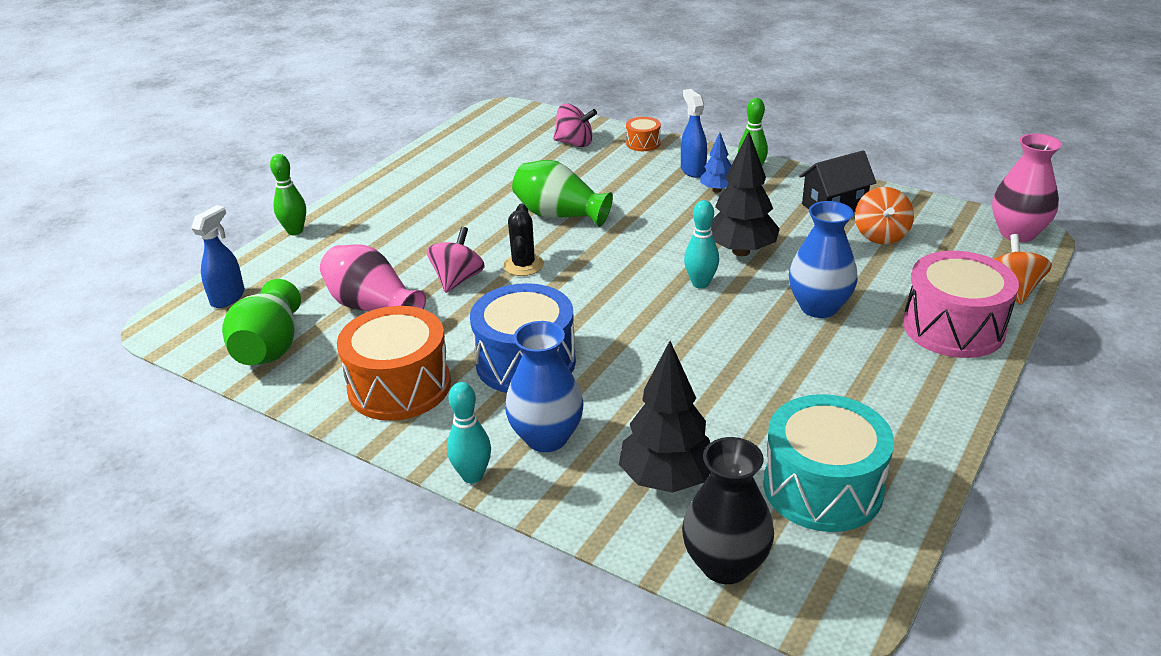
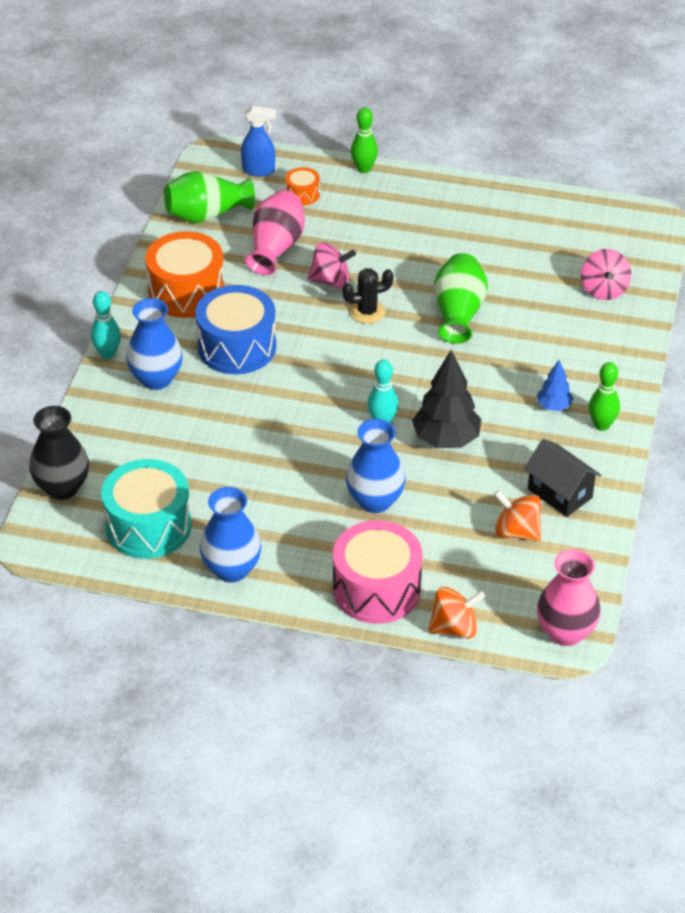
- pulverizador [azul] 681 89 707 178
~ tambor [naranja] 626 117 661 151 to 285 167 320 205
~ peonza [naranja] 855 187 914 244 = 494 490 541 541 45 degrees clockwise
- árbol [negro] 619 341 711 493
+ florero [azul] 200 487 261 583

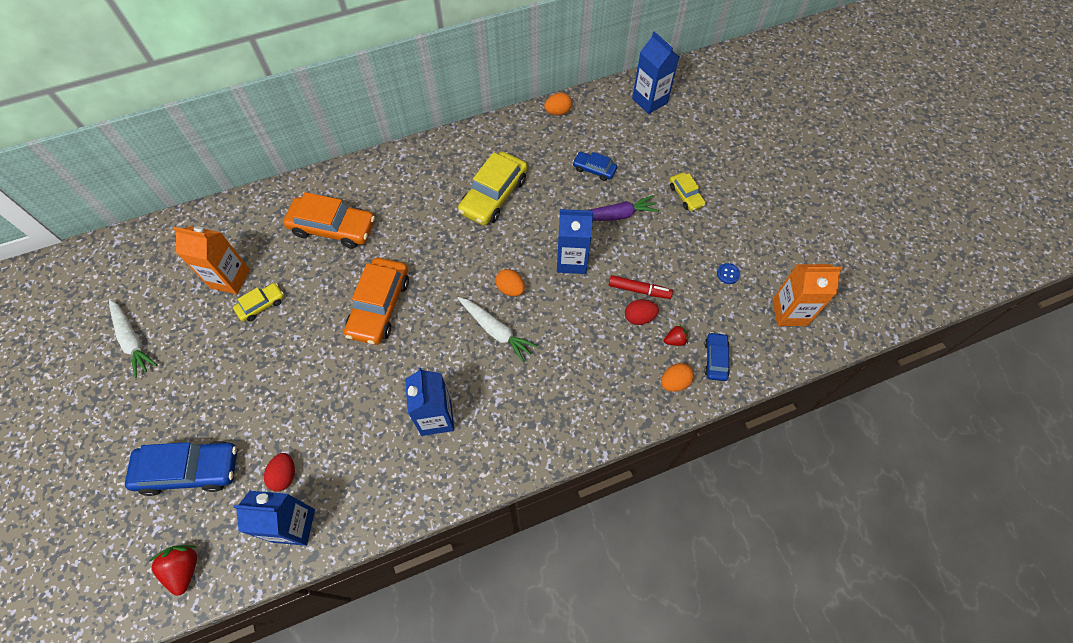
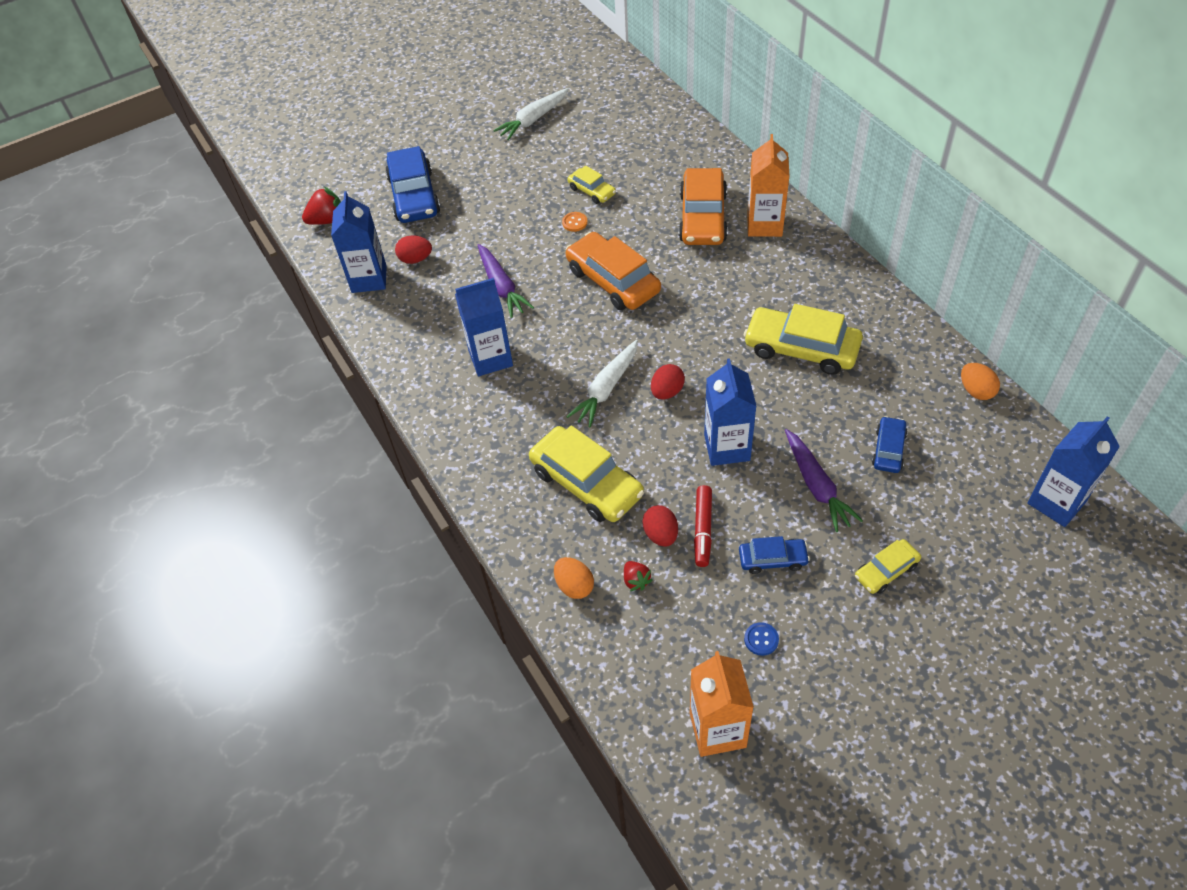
~ cartón de leche [naranja] 173 226 250 294 to 747 134 790 237
~ coche [naranja] 344 258 409 345 = 566 232 661 310 45 degrees clockwise
~ huevo [naranja] 495 269 525 296 to huevo [rojo] 651 364 685 400
~ coche [azul] 704 332 730 381 to 739 536 810 574
+ botón [naranja] 562 212 588 232
+ zanahoria [morado] 478 244 534 318
+ coche [amarillo] 529 425 644 522

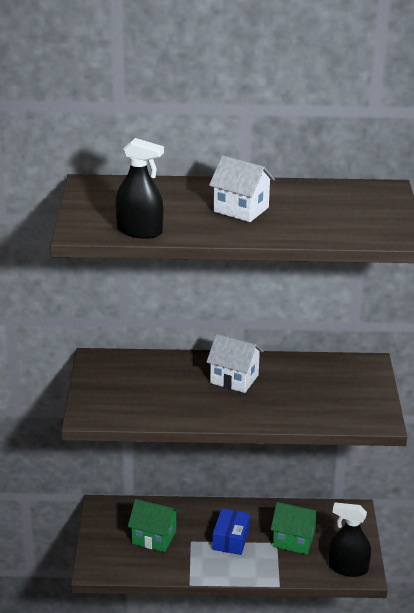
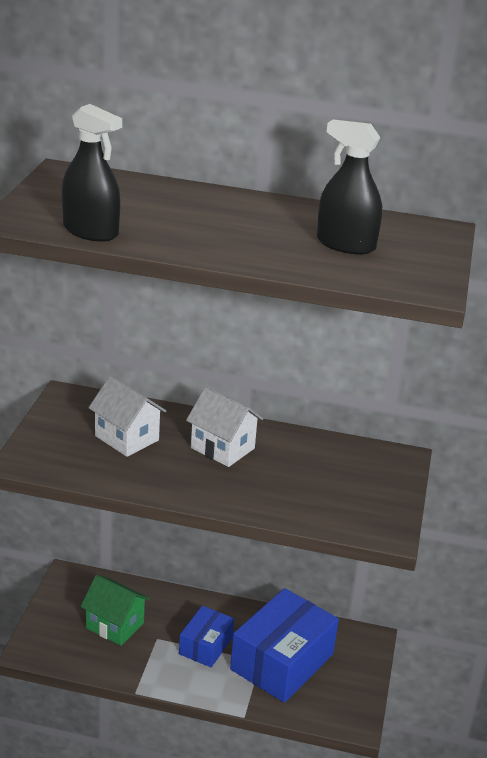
~ casa [blanco] 209 156 275 222 to 89 376 166 457
~ casa [verde] 271 502 319 555 to caja [azul] 230 588 339 703
~ pulverizador [negro] 329 502 371 577 to 317 119 382 255

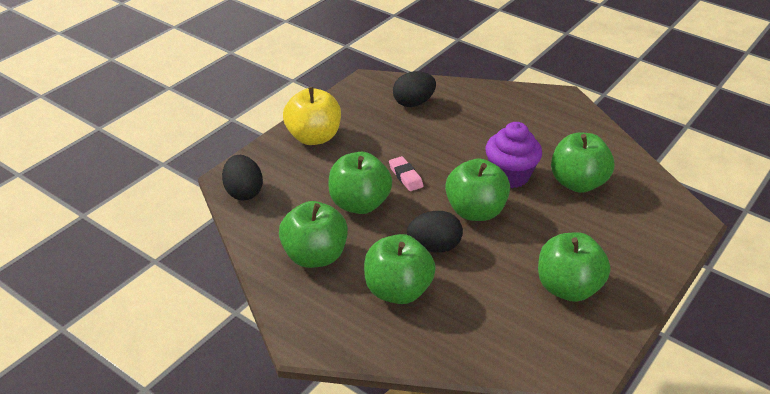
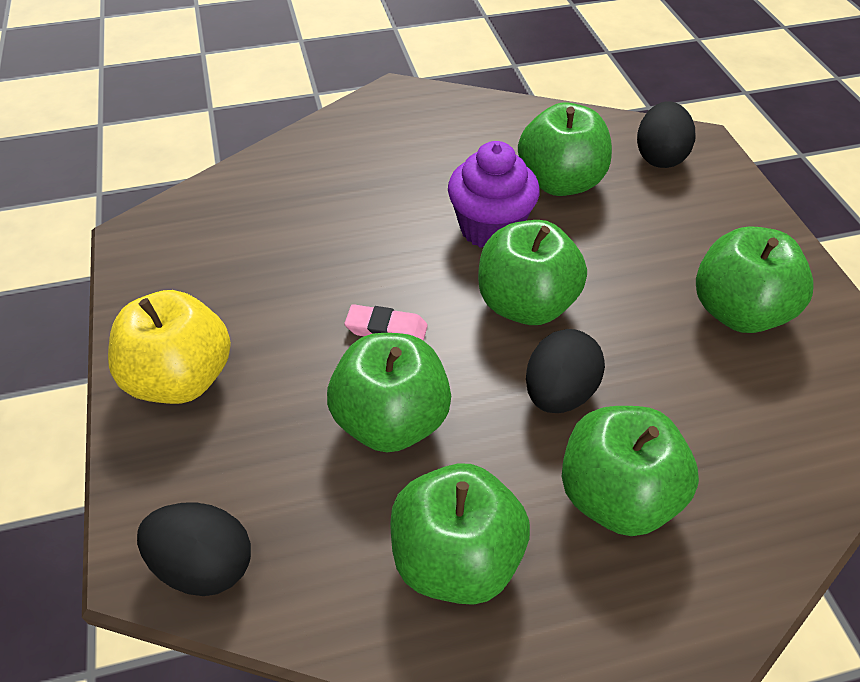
~ huevo [negro] 393 71 436 107 to 637 101 695 168

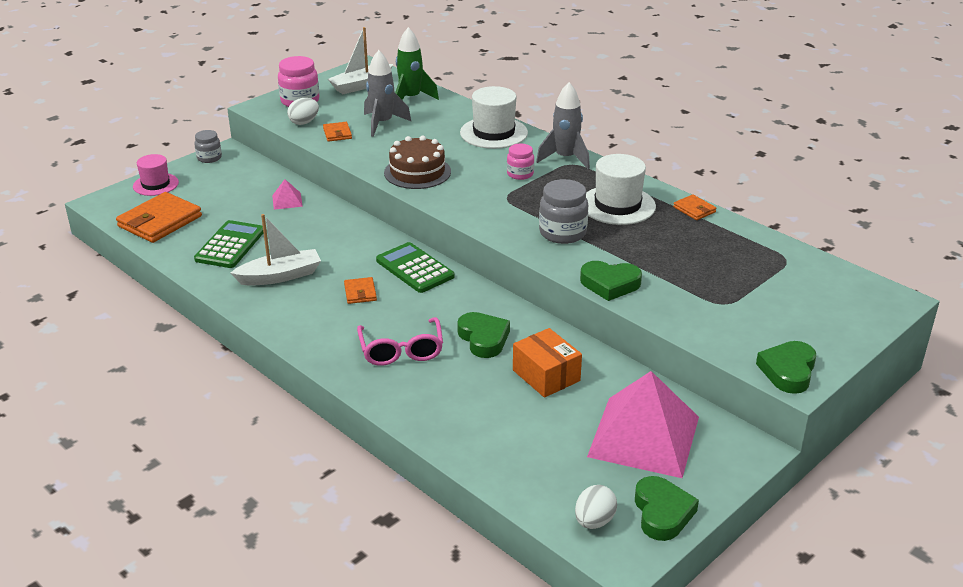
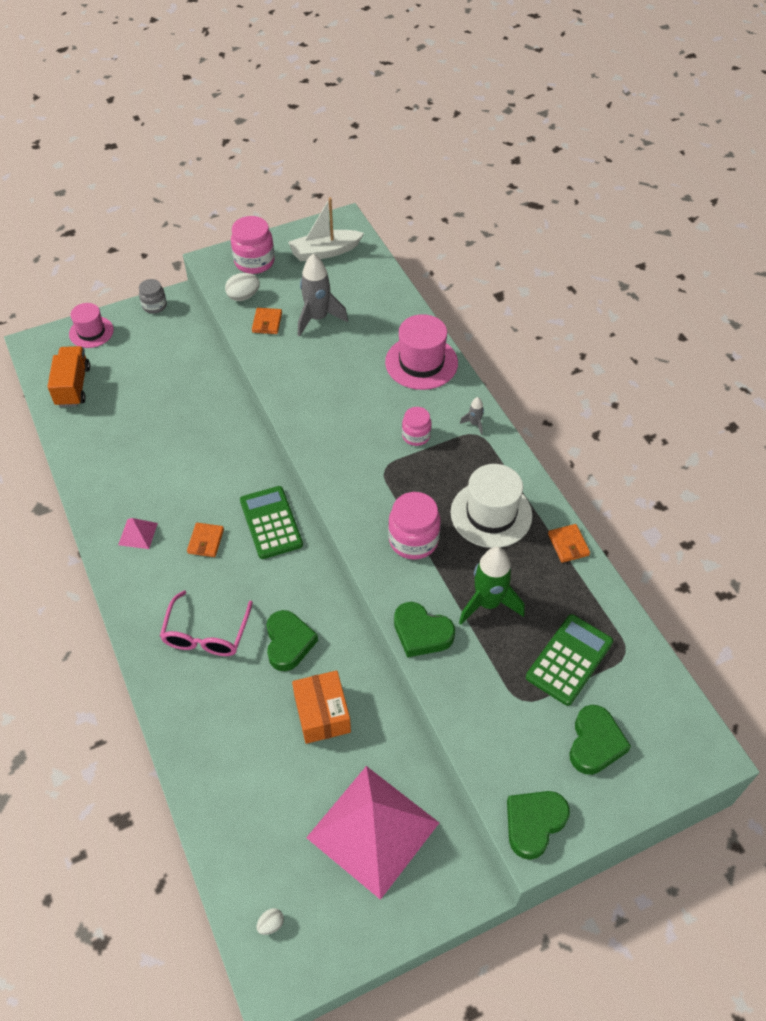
~ cohete [verde] 395 27 439 100 to 459 547 525 625
~ cohete [gris] 536 82 590 169 = 460 397 484 435 x0.45
~ sombrero [blanco] 460 86 528 149 to sombrero [rosa] 385 314 458 390
- tarta [marrón] 384 136 451 189
~ pirámide [rosa] 272 179 303 210 to 118 518 158 549
~ tarro [gris] 539 179 588 244 to tarro [rosa] 388 492 441 560
~ cartera [naranja] 116 192 202 243 to camión [naranja] 47 346 90 407
- barco [blanco] 231 214 321 286
~ calculadora [verde] 194 220 263 268 to 526 614 613 706
~ corazón [verde] 635 476 699 541 to 569 705 631 775
~ huevo [blanco] 575 485 617 529 = 257 908 284 935 x0.57

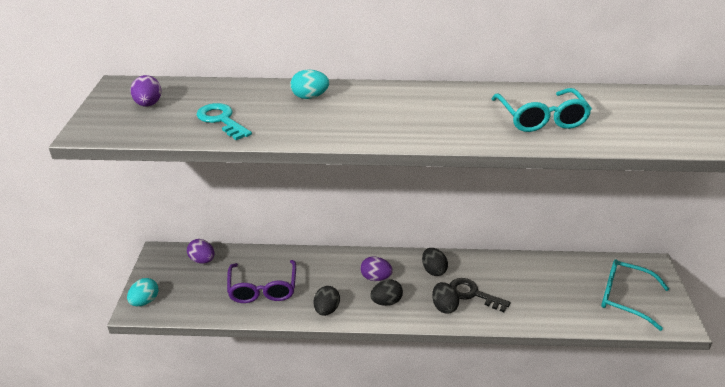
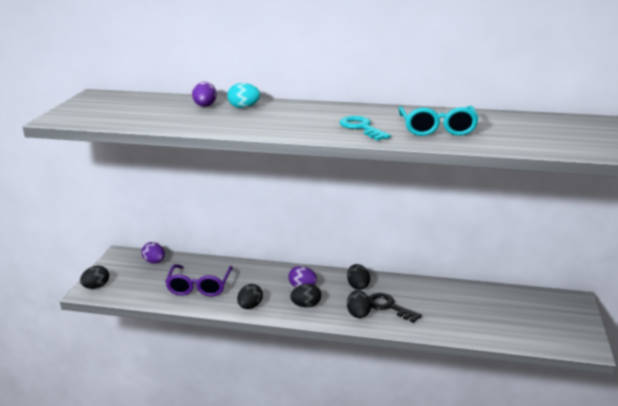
~ huevo [morado] 130 75 162 107 to 192 82 217 107
~ llave [turquesa] 196 103 252 140 to 340 116 391 141
- gafas [turquesa] 601 260 669 331
~ huevo [turquesa] 127 278 158 306 to huevo [negro] 80 265 109 289

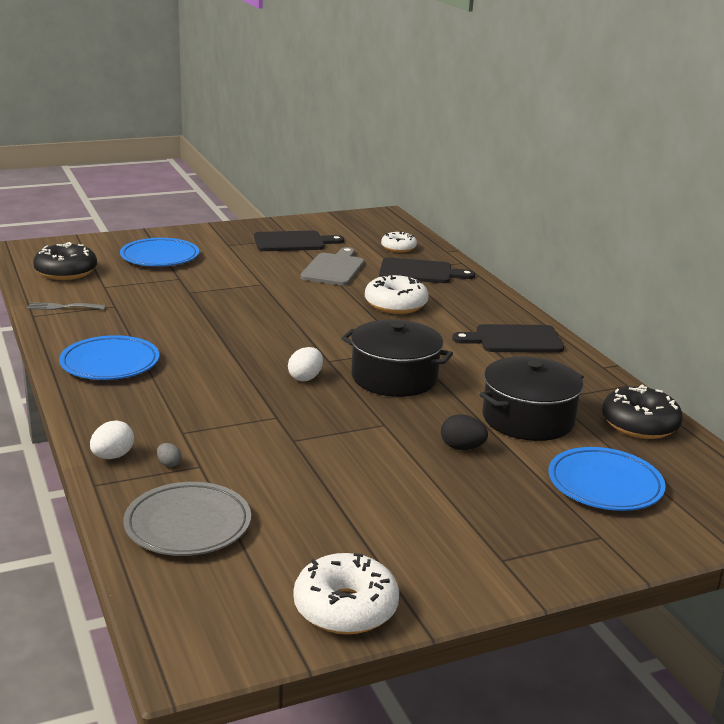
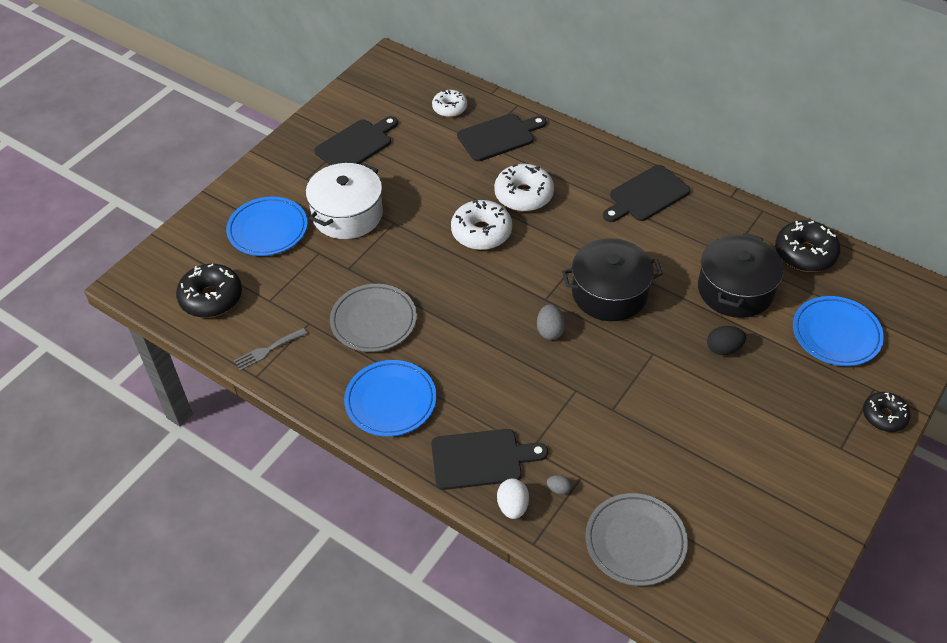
- tabla de cortar [gris] 300 247 364 286
~ huevo [blanco] 288 347 323 381 to huevo [gris] 537 304 565 340
~ rosquilla [blanco] 293 553 399 635 to 451 200 512 250
+ olla [blanco] 306 163 383 239
+ plato [gris] 330 284 417 352
+ rosquilla [negro] 863 392 911 432
+ tabla de cortar [negro] 431 429 548 490

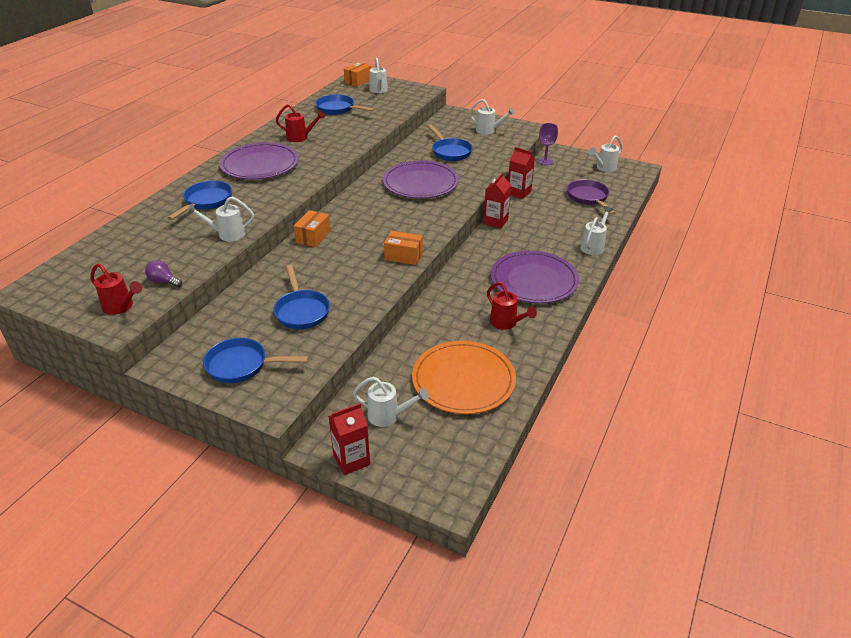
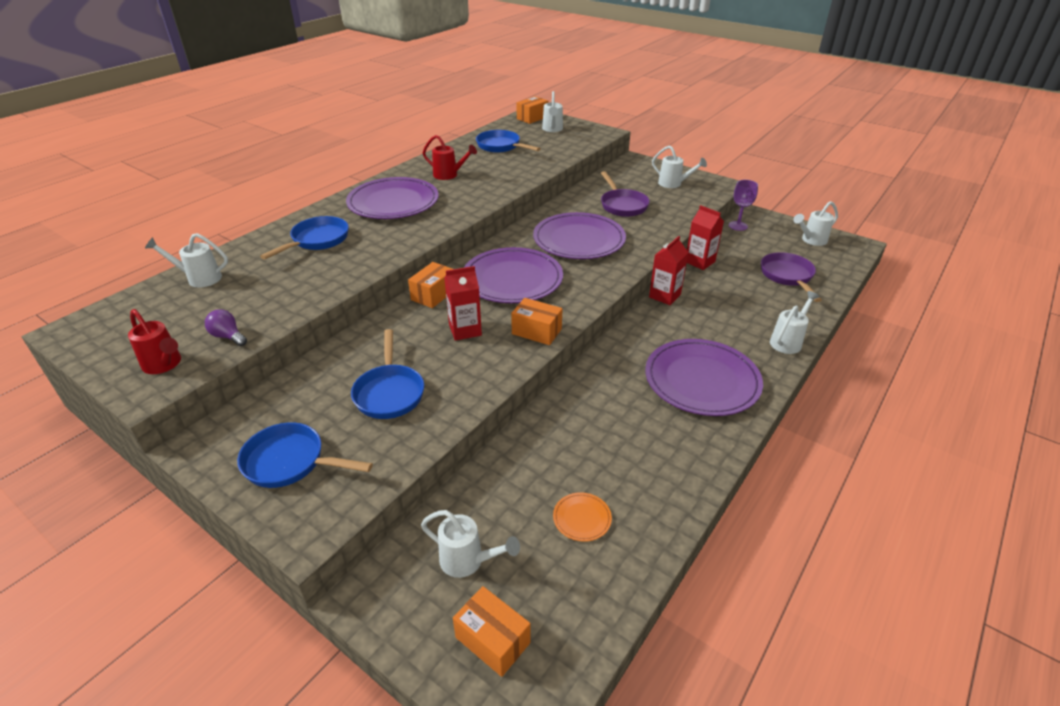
~ sartén [azul] 428 124 473 161 to sartén [morado] 601 171 650 217
~ regadera [blanco] 187 197 254 242 to 145 233 228 288
- regadera [rojo] 487 282 537 330
~ plato [naranja] 412 341 516 414 = 553 492 612 542 x0.41
~ cartón de leche [rojo] 328 403 370 475 to 444 266 482 341
+ plato [morado] 464 247 563 303
+ caja [naranja] 453 586 530 677

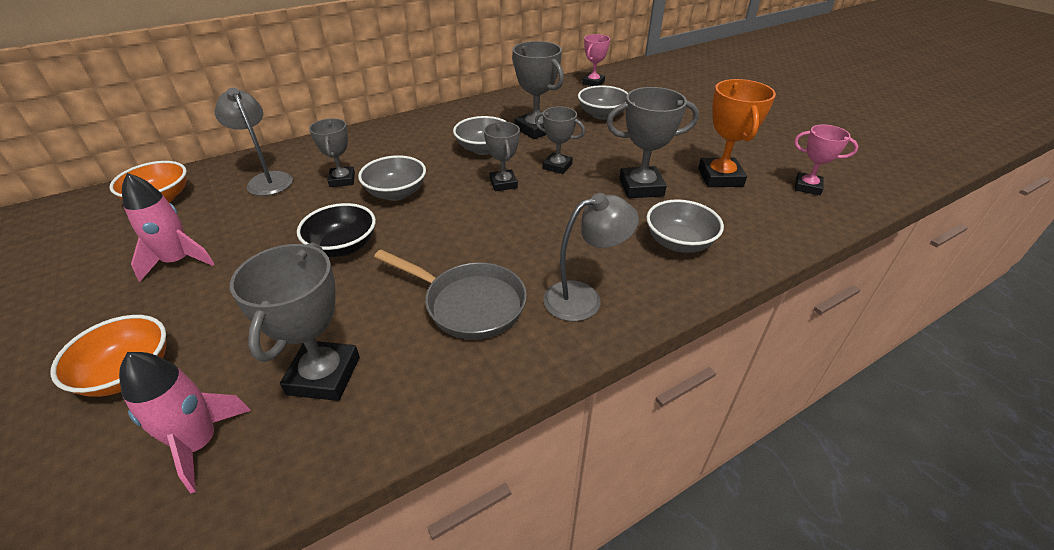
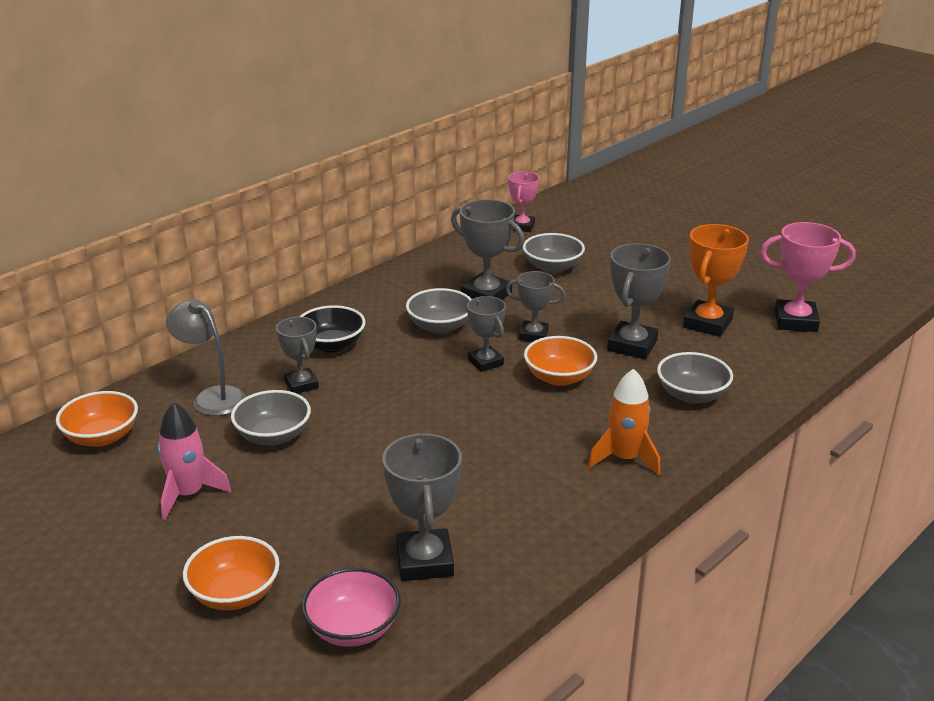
~ trofeo [naranja] 698 79 776 187 = 683 224 749 337 45 degrees clockwise
~ trofeo [gris] 606 87 699 198 = 607 243 671 359 45 degrees counterclockwise
~ trofeo [rosa] 794 124 858 195 = 760 222 856 332 x1.56
~ cuenco [gris] 358 155 426 201 to 231 390 311 446
~ lámpara [gris] 543 193 639 321 to cohete [naranja] 588 369 660 476
~ cuenco [negro] 297 203 376 257 to 300 305 365 353
- sartén [gris] 374 250 527 340
~ cohete [rosa] 119 352 251 494 to cuenco [rosa] 302 568 401 647
+ cuenco [naranja] 524 336 597 386

